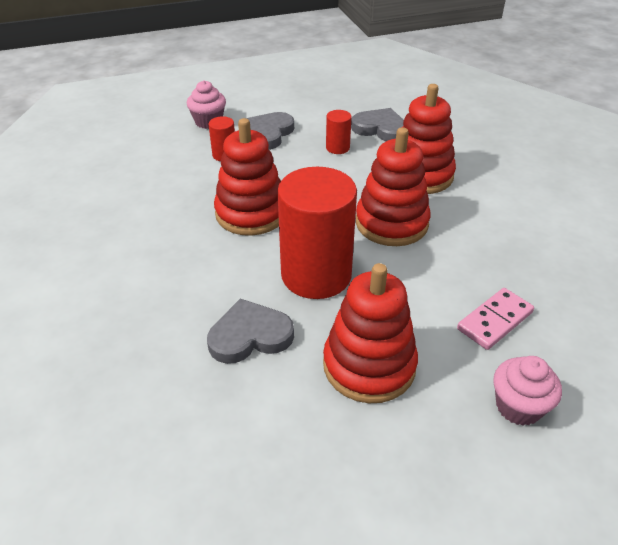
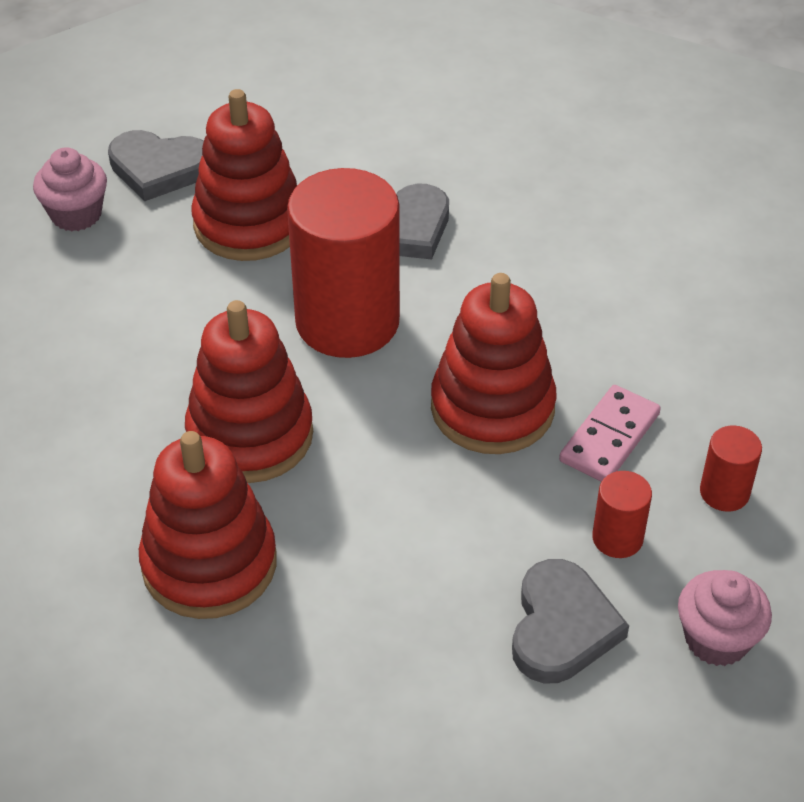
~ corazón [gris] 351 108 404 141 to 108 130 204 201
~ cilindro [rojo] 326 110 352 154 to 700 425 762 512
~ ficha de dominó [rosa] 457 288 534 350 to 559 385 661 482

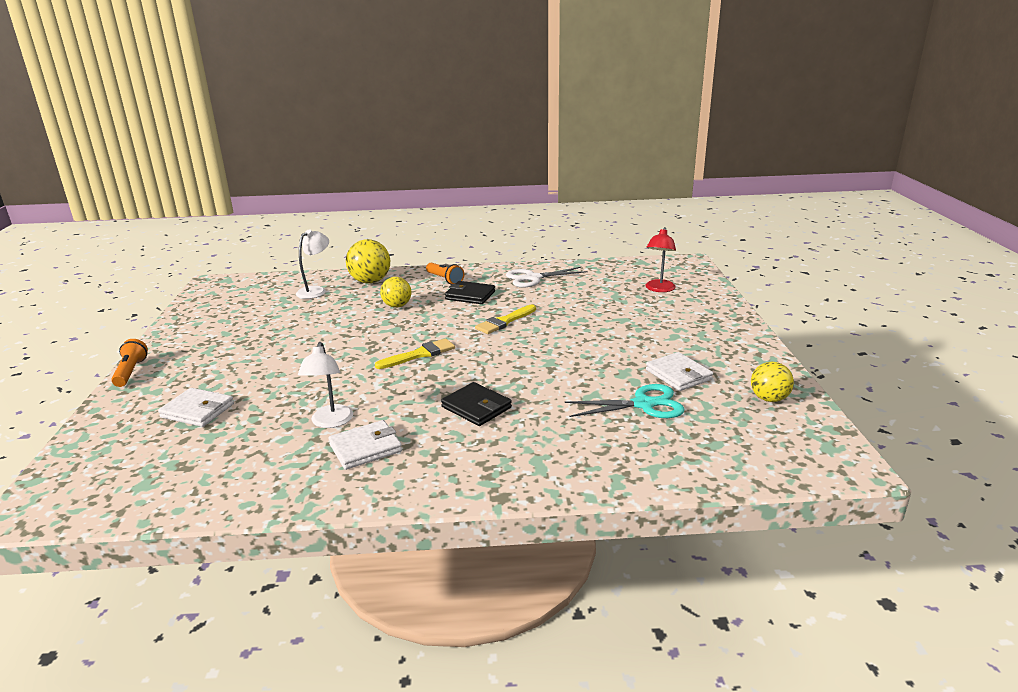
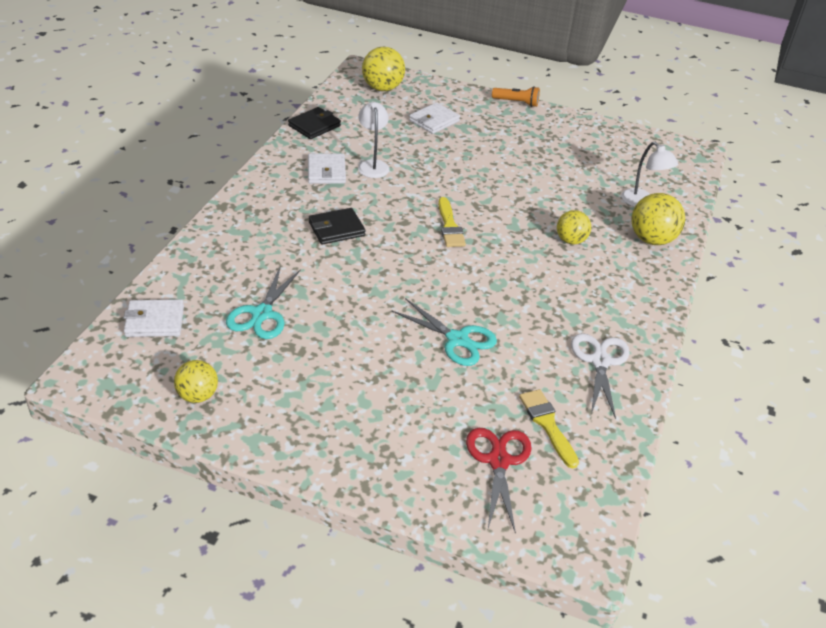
~ lámpara [rojo] 645 227 676 292 to tijeras [rojo] 466 428 532 534
- lámpara de mano [naranja] 426 263 464 284
~ cartera [negro] 445 281 495 304 to 288 107 341 139
~ pincel [amarillo] 475 305 536 334 to 519 389 579 469
~ lámpara [blanco] 298 342 353 428 = 358 102 390 178 60 degrees clockwise
~ cartera [blanco] 646 352 713 391 to 124 299 184 337
+ pelota [amarillo] 362 47 405 91
+ tijeras [turquesa] 391 298 497 366

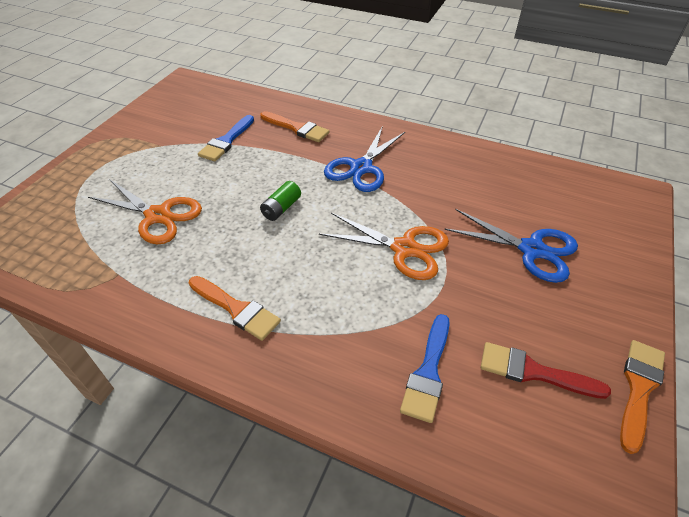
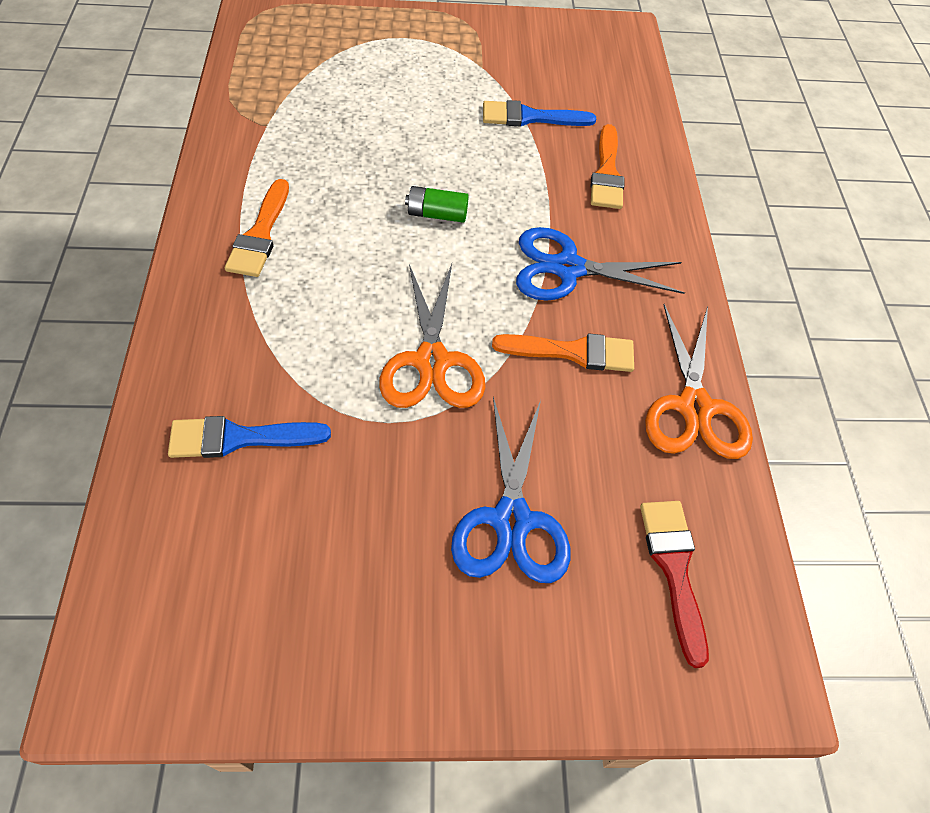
~ tijeras [naranja] 88 179 202 245 to 645 304 753 459
~ pincel [naranja] 620 340 665 454 to 492 333 634 372
~ pincel [rojo] 481 342 611 399 to 640 501 709 668

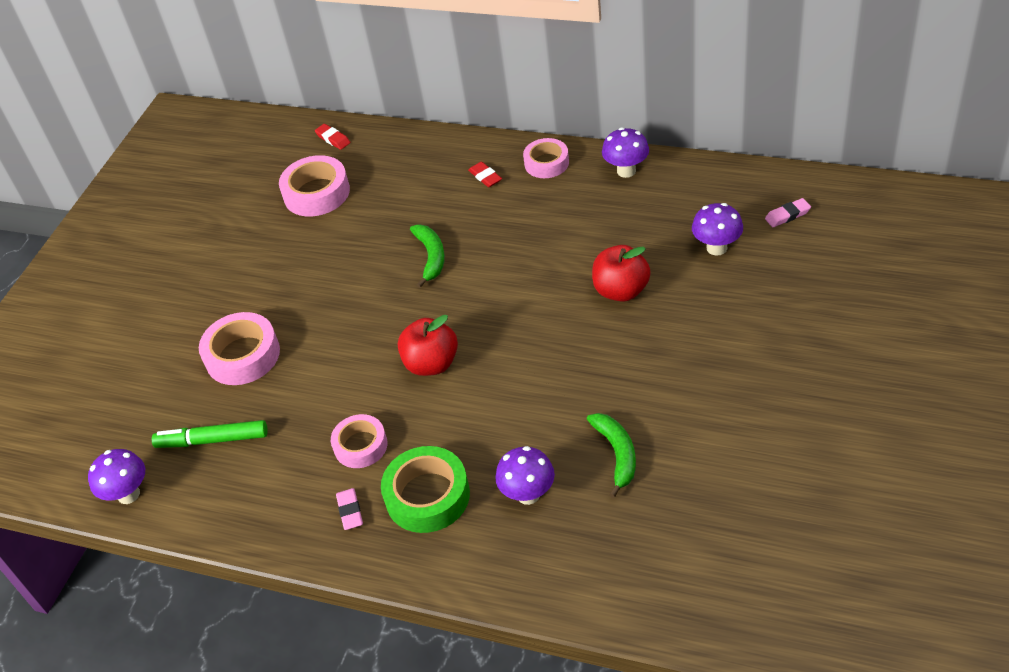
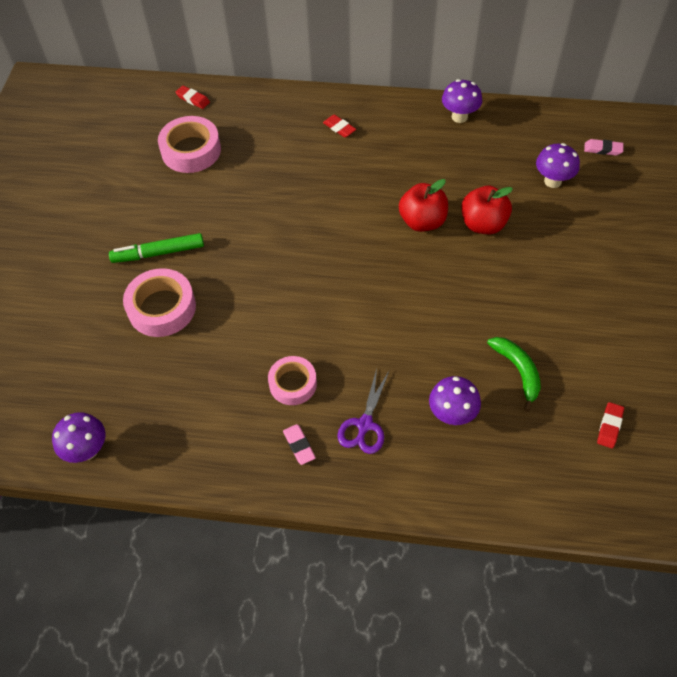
- cinta adhesiva [rosa] 523 138 569 178
~ goma de borrar [rosa] 765 198 811 227 = 584 139 624 156 45 degrees clockwise
- plátano [verde] 410 225 445 288
~ manzana [rojo] 398 315 458 376 to 399 179 448 232
~ rotulador [verde] 152 420 268 448 to 109 233 204 263
~ cinta adhesiva [verde] 381 446 470 533 to tijeras [morado] 337 369 389 454
+ goma de borrar [rojo] 597 402 624 449

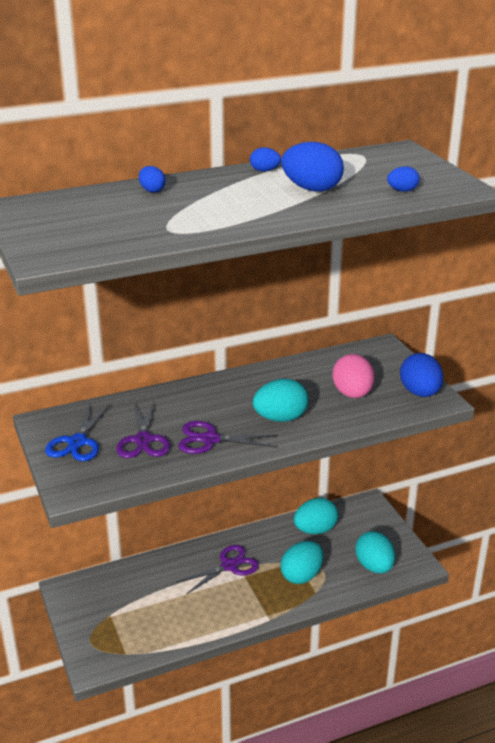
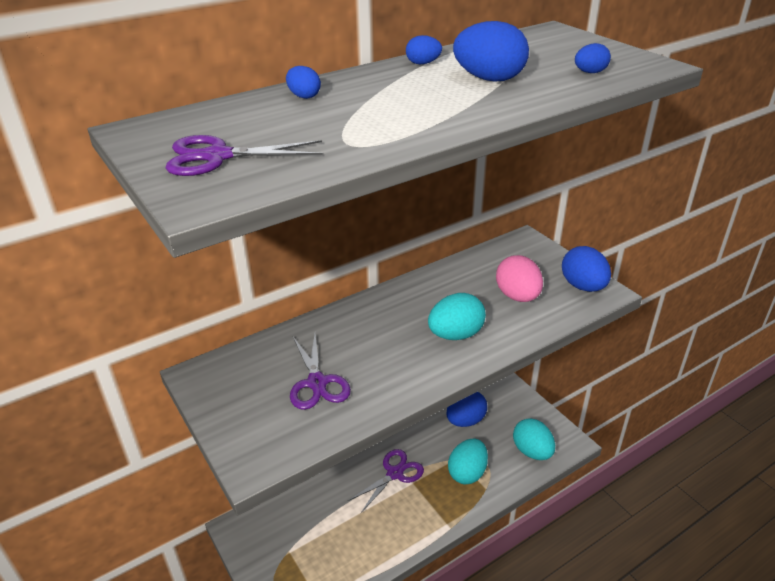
- tijeras [azul] 45 404 110 461
~ tijeras [morado] 178 421 278 454 to 166 135 323 176
~ huevo [turquesa] 294 498 338 534 to huevo [azul] 447 392 487 427

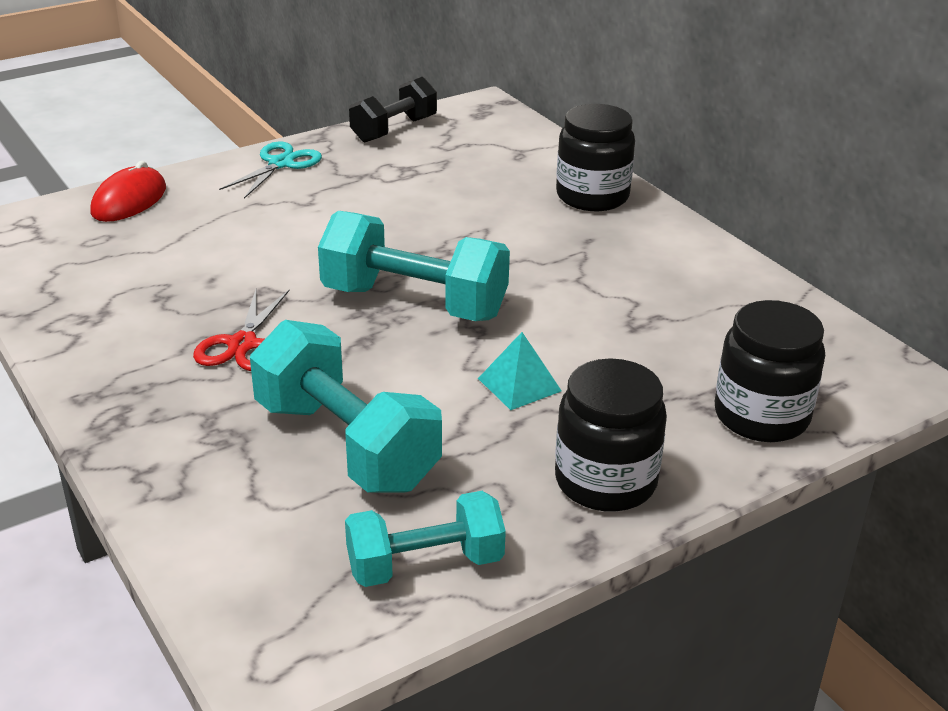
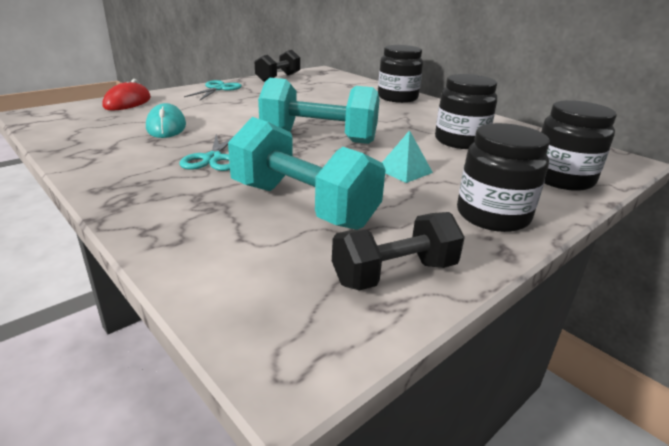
~ tijeras [rojo] 193 290 289 371 to tijeras [turquesa] 180 134 235 171
~ mancuerna [turquesa] 345 491 506 587 to mancuerna [negro] 332 212 465 291
+ tarro [negro] 435 74 497 149
+ ratón [turquesa] 146 103 186 138

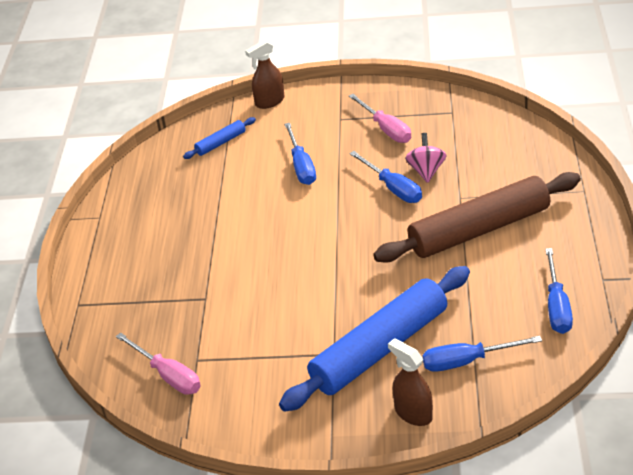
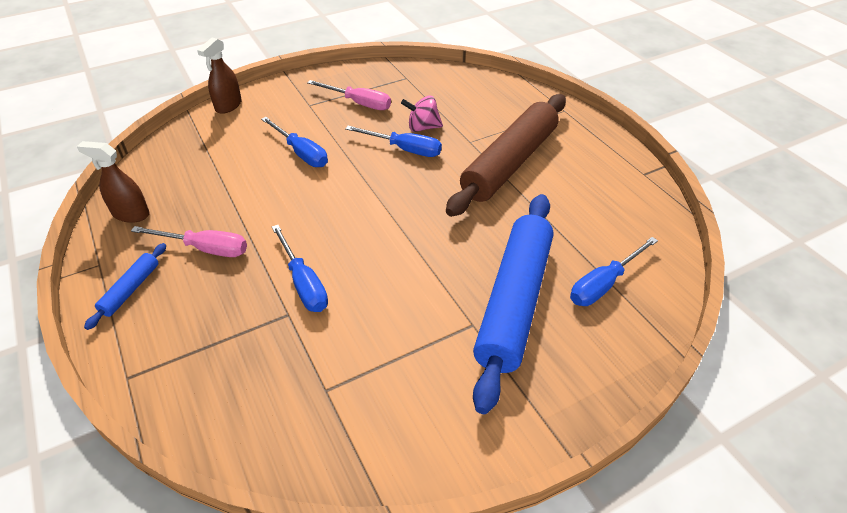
~ rodillo [azul] 183 117 256 159 to 84 243 166 330
~ peonza [rosa] 405 133 447 183 = 401 95 443 132 60 degrees counterclockwise
~ destornillador [azul] 545 248 573 334 to 272 225 328 312
~ destornillador [rosa] 116 333 201 395 to 131 226 247 257
~ pulverizador [marrón] 388 338 433 426 to 77 141 150 223

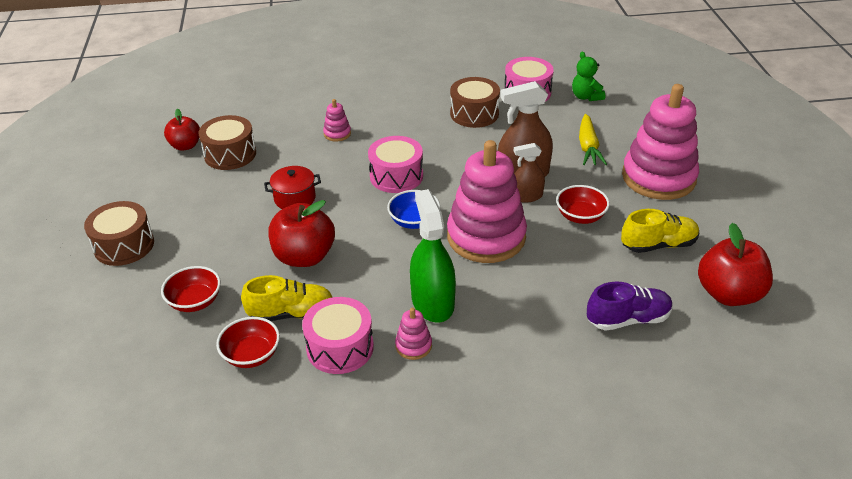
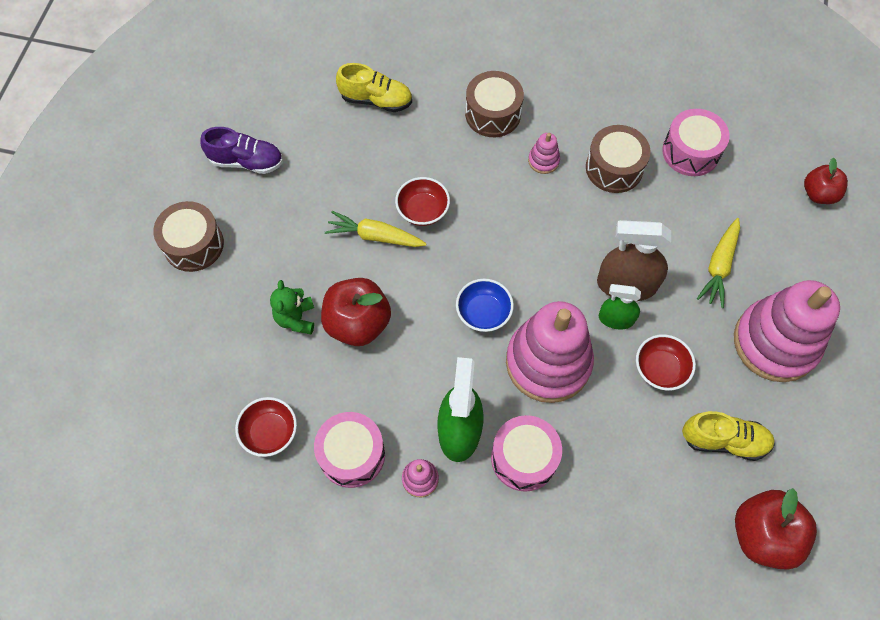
~ osito [verde] 572 52 605 101 to 270 280 314 334
~ juguete apilable [rosa] 323 99 351 141 to 528 133 560 174
~ manzana [rojo] 164 109 200 151 to 804 158 848 204
~ tambor [marrón] 198 115 256 170 to 465 71 524 137
~ tambor [rosa] 368 136 423 193 to 491 415 562 492
~ pulverizador [marrón] 514 143 545 203 to pulverizador [verde] 599 284 641 330
~ olla [rojo] 264 166 321 209 to zanahoria [amarillo] 325 211 427 247
~ cuenco [rojo] 161 266 221 312 to 395 177 450 226
~ zapato [amarillo] 241 275 333 321 to 336 63 412 112
~ zapato [morado] 587 282 673 331 to 200 127 283 174

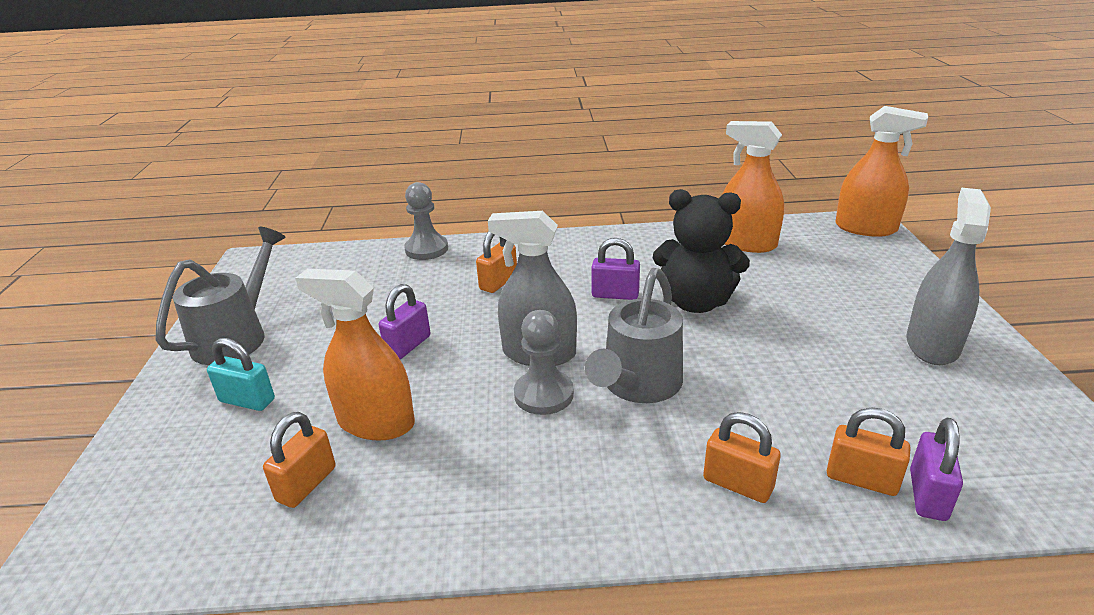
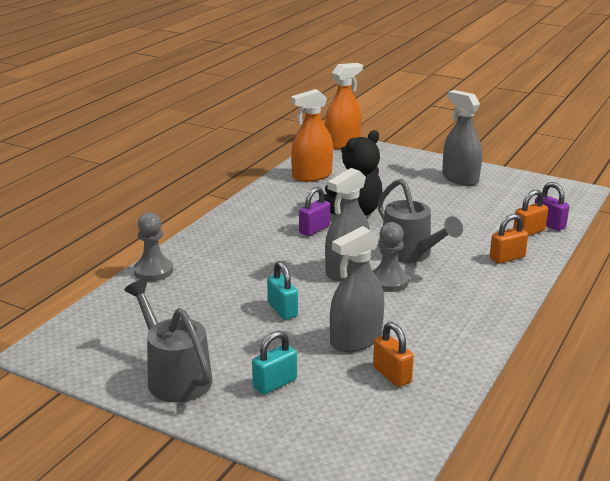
- candado [naranja] 476 231 517 293
~ pulverizador [naranja] 295 269 415 441 to pulverizador [gris] 330 226 384 352
~ candado [morado] 379 284 431 359 to candado [turquesa] 267 261 298 320

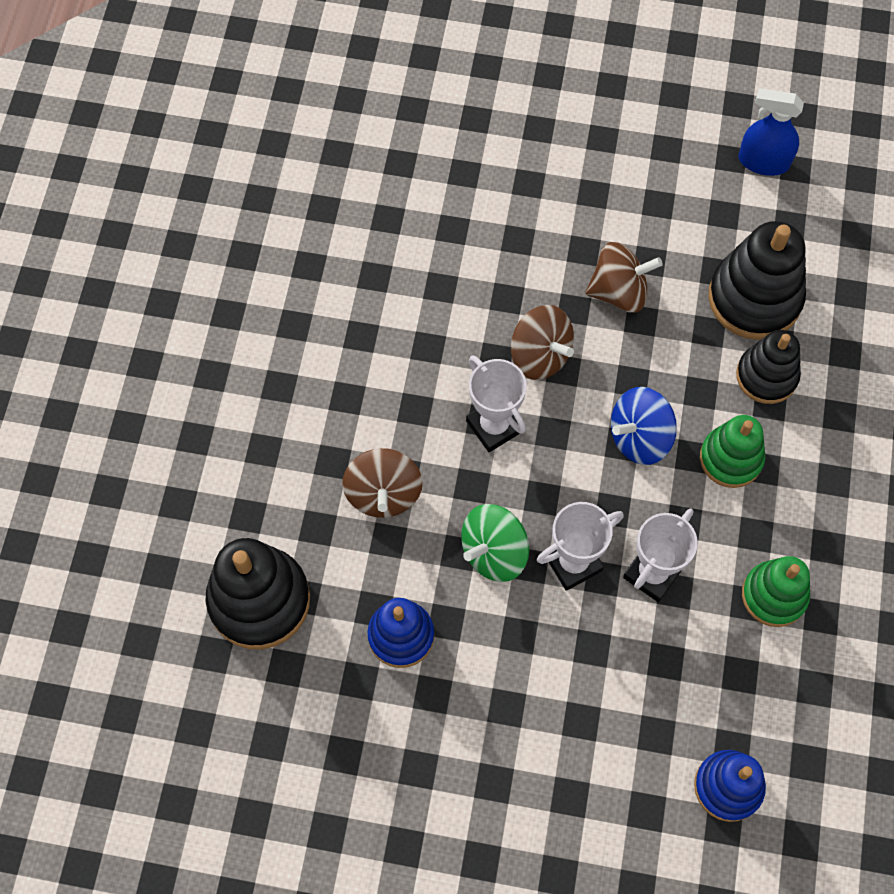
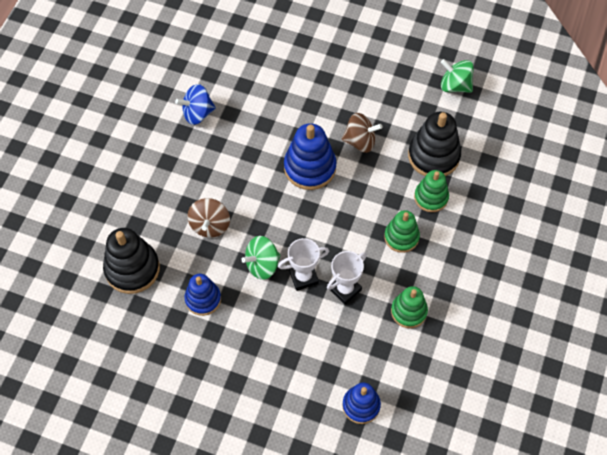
~ pulverizador [azul] 739 88 804 176 to peonza [verde] 441 59 474 93
~ peonza [marrón] 511 305 574 380 to juguete apilable [azul] 284 123 337 190
~ juguete apilable [negro] 736 330 801 404 to juguete apilable [verde] 414 170 449 212
- trofeo [blanco] 466 355 527 452
~ peonza [azul] 611 387 677 465 to 175 84 216 125

